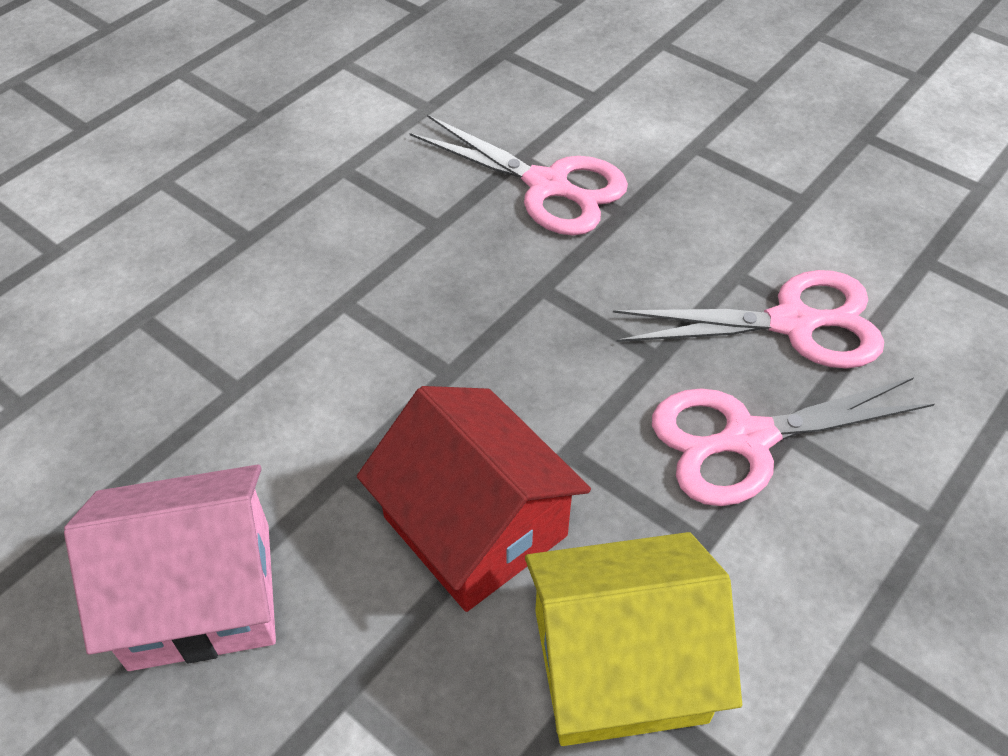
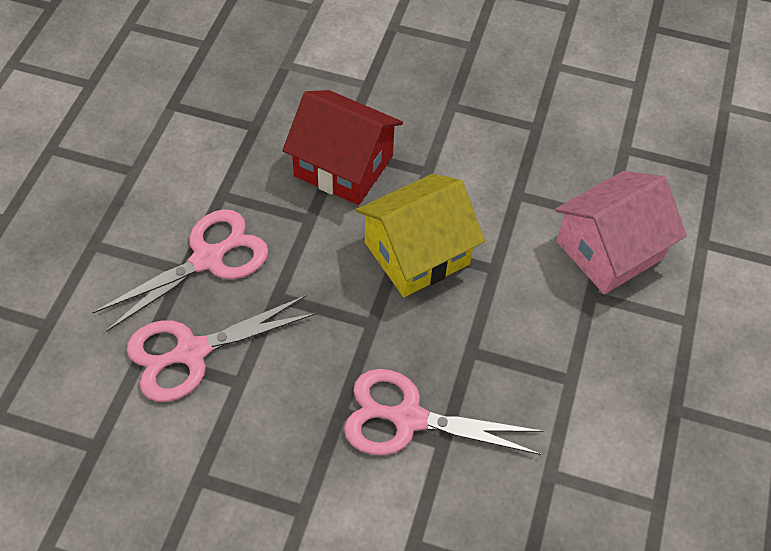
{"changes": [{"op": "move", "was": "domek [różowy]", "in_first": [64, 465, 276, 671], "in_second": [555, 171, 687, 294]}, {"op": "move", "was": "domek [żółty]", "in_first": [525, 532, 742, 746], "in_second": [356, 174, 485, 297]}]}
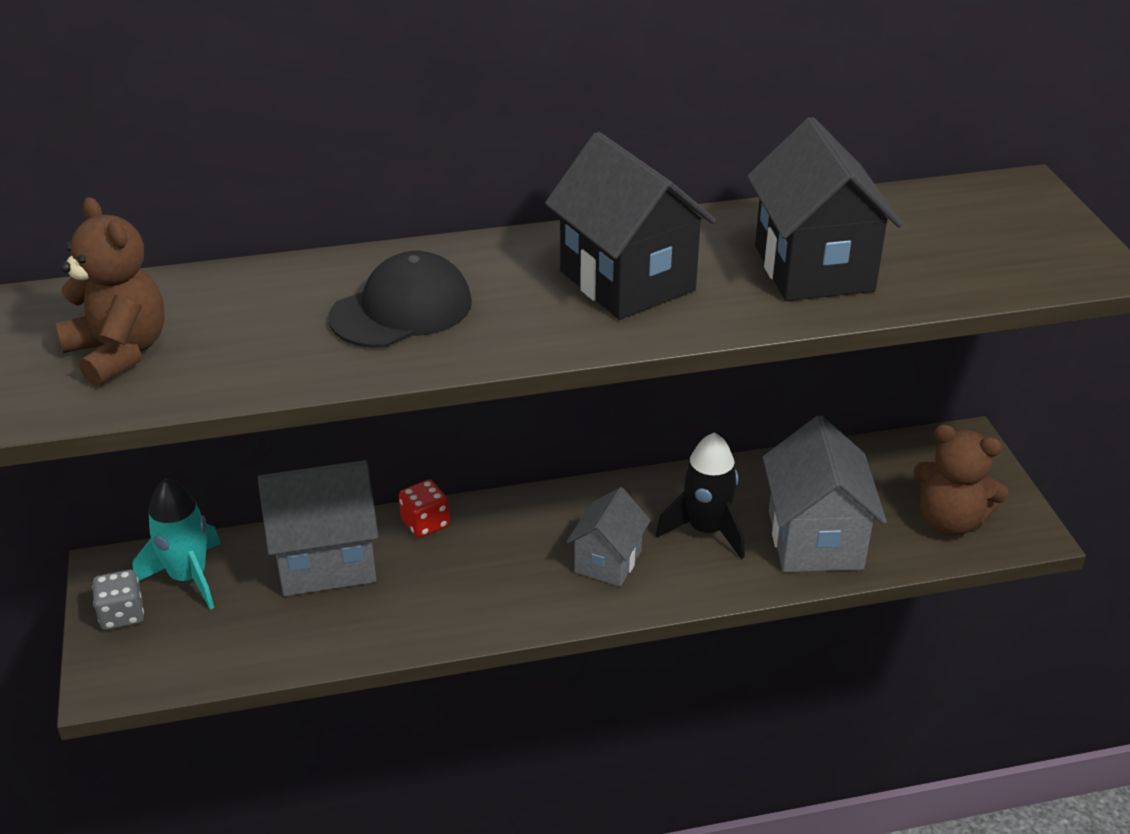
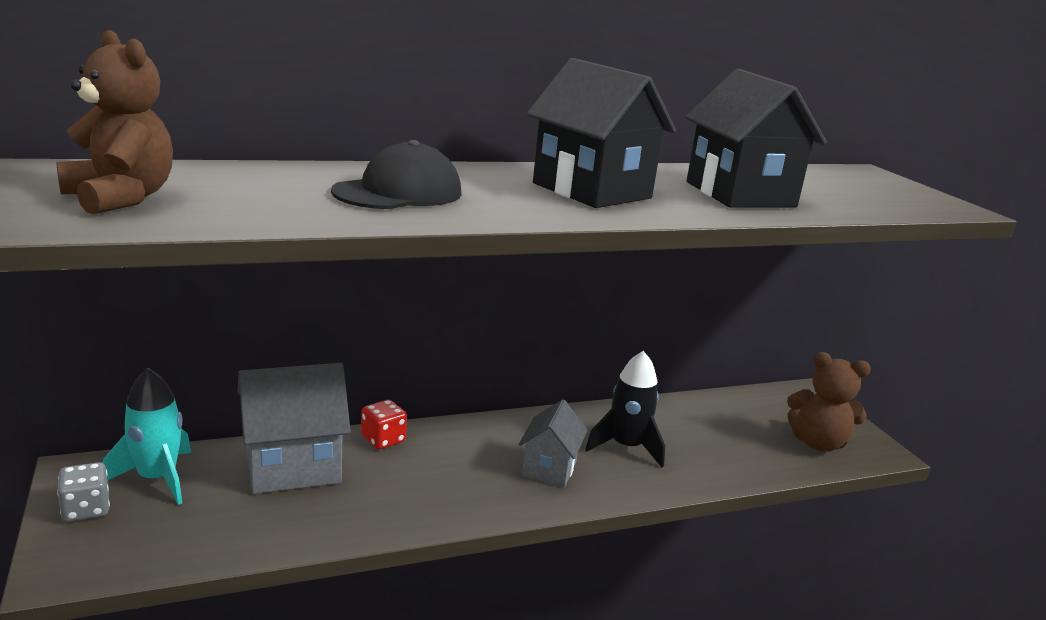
{"changes": [{"op": "delete", "was": "domek [szary]", "in_first": [763, 415, 887, 572]}]}
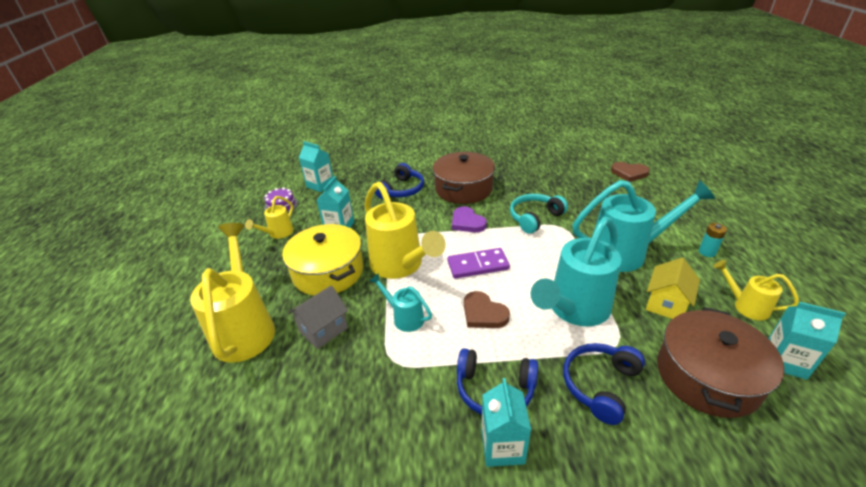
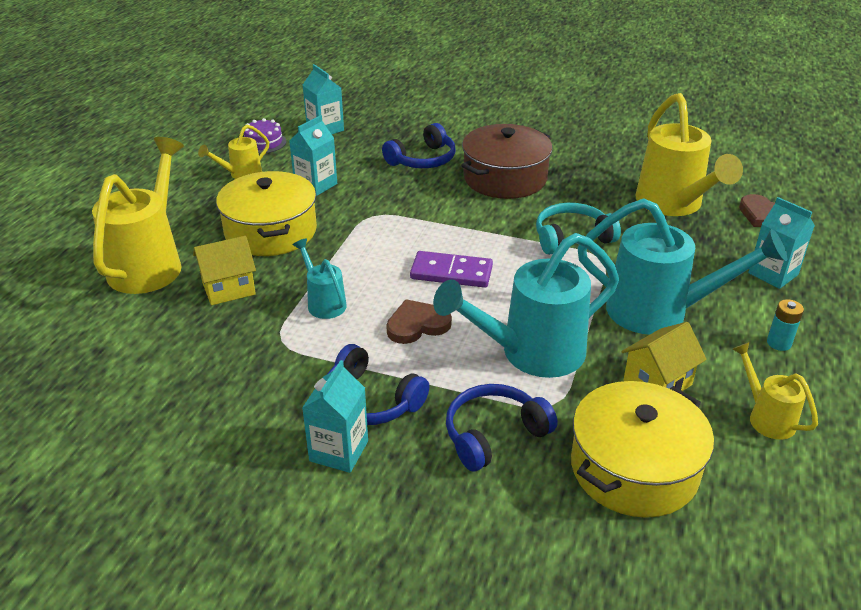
{"changes": [{"op": "delete", "was": "serce [fioletowy]", "in_first": [452, 206, 487, 232]}, {"op": "move", "was": "konewka [żółty]", "in_first": [364, 182, 446, 279], "in_second": [635, 93, 743, 216]}, {"op": "move", "was": "karton mleka [turkusowy]", "in_first": [768, 302, 846, 380], "in_second": [748, 197, 815, 289]}, {"op": "recolor", "was": "domek [szary]", "now": "domek [żółty]", "in_first": [288, 285, 348, 349], "in_second": [193, 236, 256, 305]}, {"op": "recolor", "was": "garnek [brązowy]", "now": "garnek [żółty]", "in_first": [657, 307, 784, 418], "in_second": [571, 381, 714, 518]}, {"op": "rotate", "was": "serce [brązowy]", "in_first": [464, 291, 510, 328], "in_second": [386, 299, 452, 344], "clockwise": 90}]}
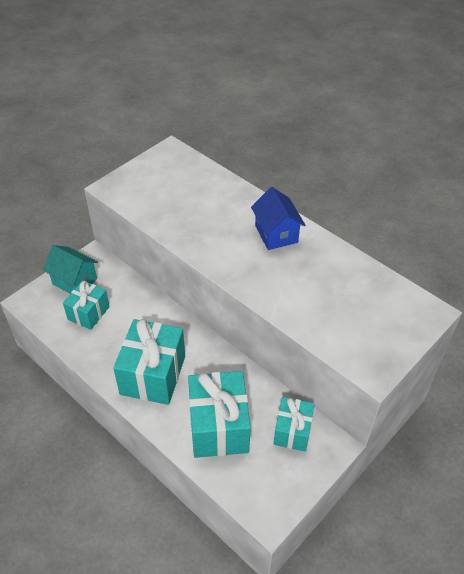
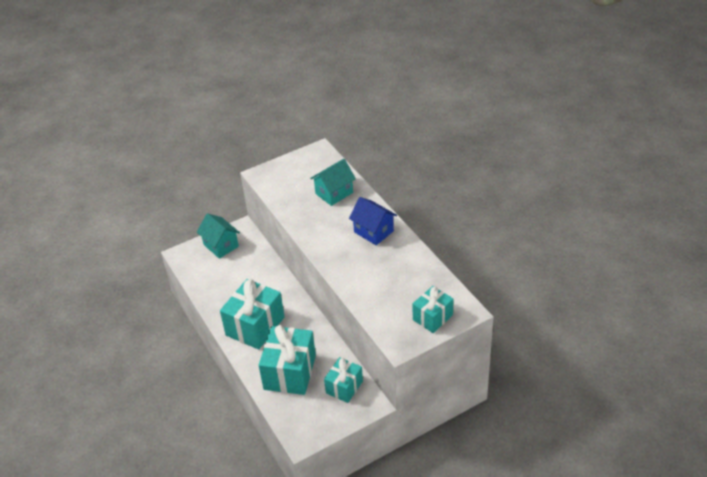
{"changes": [{"op": "insert", "now": "domek [turkusowy]", "in_second": [310, 159, 356, 206]}, {"op": "move", "was": "prezent [turkusowy]", "in_first": [63, 280, 110, 330], "in_second": [413, 286, 454, 333]}, {"op": "rotate", "was": "domek [niebieski]", "in_first": [251, 187, 305, 250], "in_second": [349, 197, 397, 245], "clockwise": -45}]}
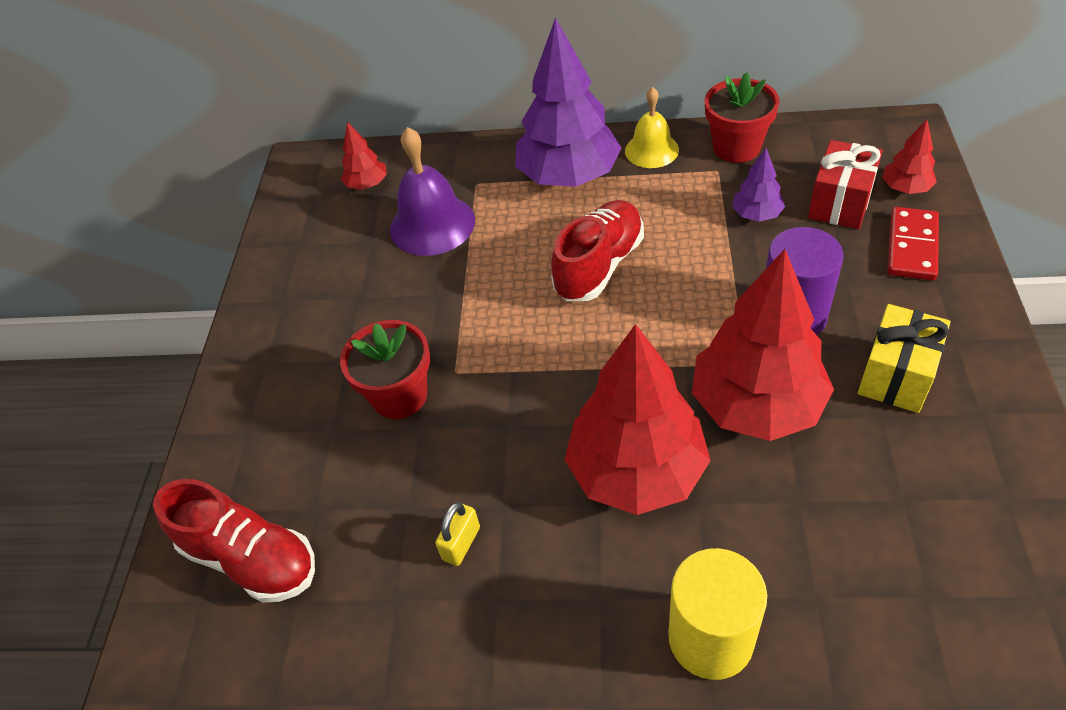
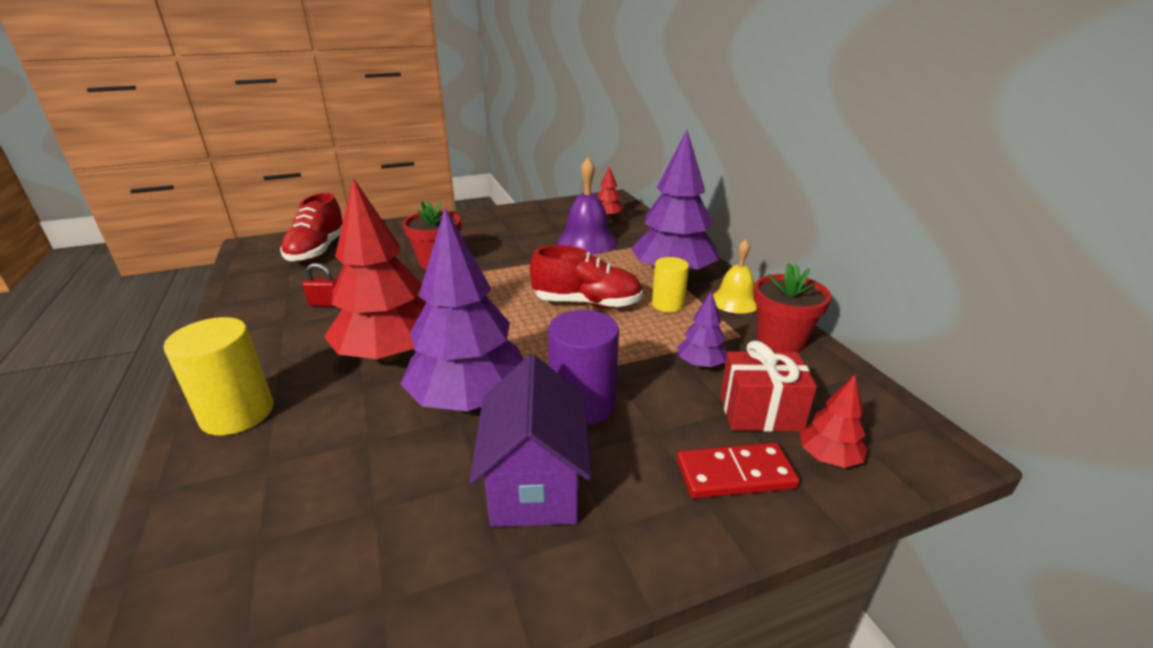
{"changes": [{"op": "insert", "now": "walec [żółty]", "in_second": [652, 257, 689, 312]}, {"op": "replace", "was": "prezent [żółty]", "now": "domek [fioletowy]", "in_first": [858, 304, 950, 413], "in_second": [470, 354, 591, 527]}, {"op": "recolor", "was": "kłódka [żółty]", "now": "kłódka [czerwony]", "in_first": [435, 502, 480, 566], "in_second": [302, 263, 338, 306]}, {"op": "recolor", "was": "drzewko [czerwony]", "now": "drzewko [fioletowy]", "in_first": [692, 249, 834, 441], "in_second": [400, 208, 524, 411]}]}
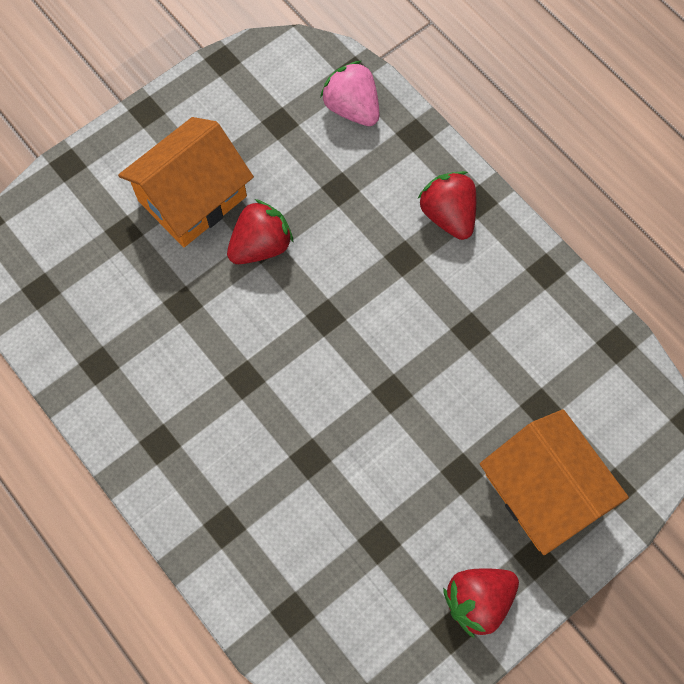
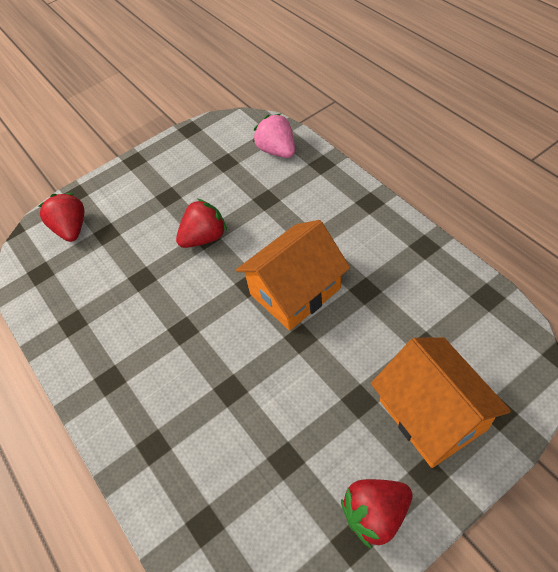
{"changes": [{"op": "move", "was": "domek [pomarańczowy]", "in_first": [118, 117, 254, 247], "in_second": [236, 220, 350, 331]}, {"op": "move", "was": "truskawka [czerwony]", "in_first": [418, 171, 476, 240], "in_second": [38, 193, 85, 242]}]}
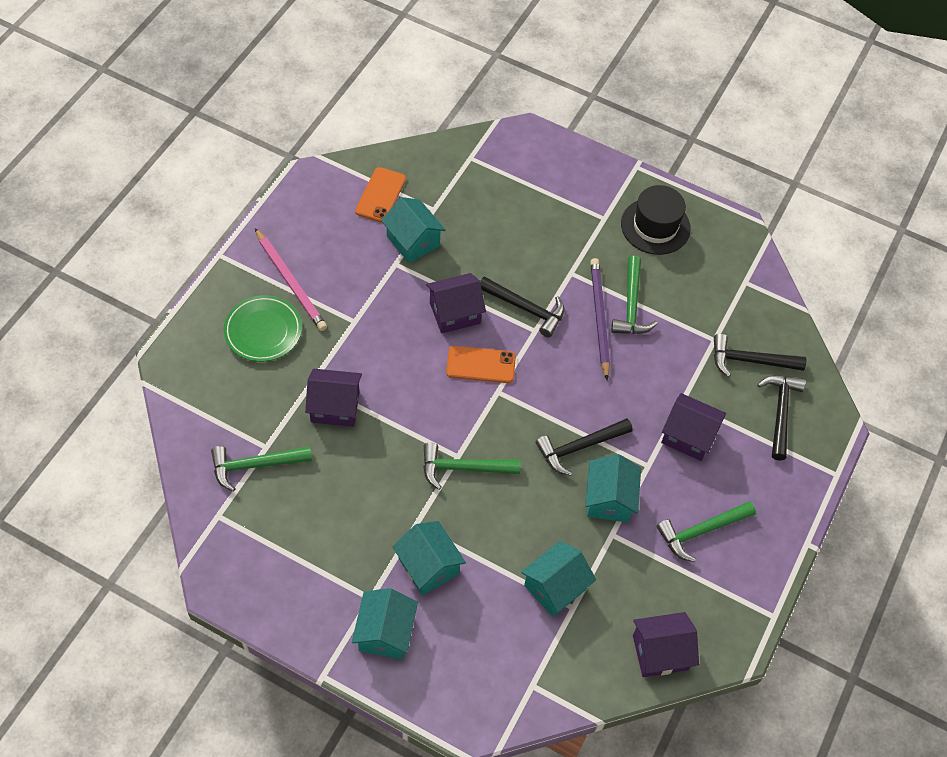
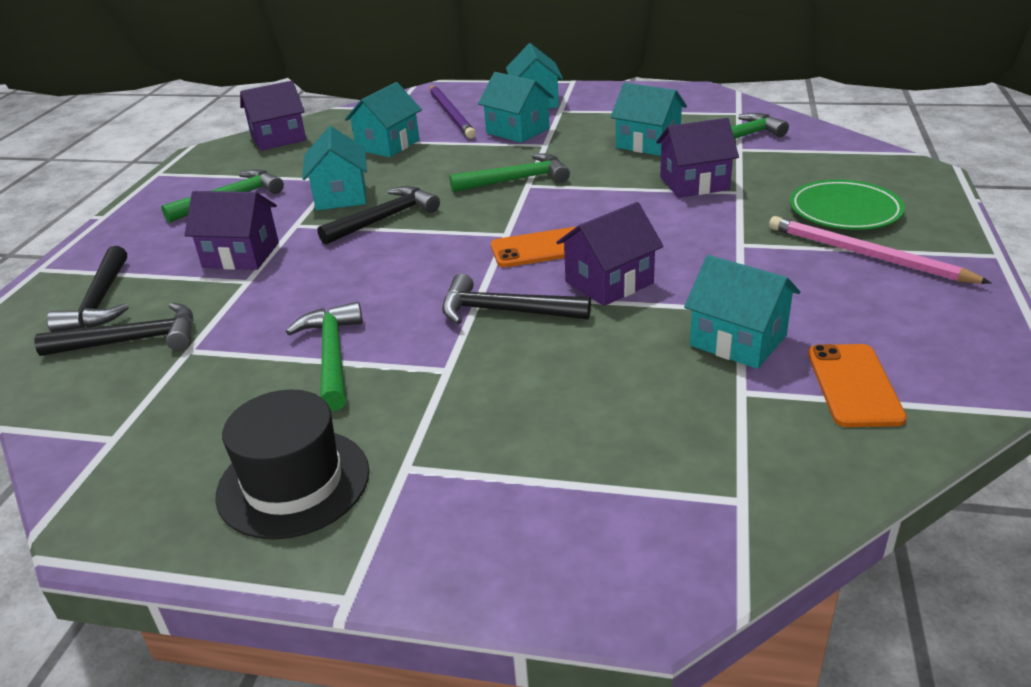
{"changes": [{"op": "insert", "now": "domek [turkusowy]", "in_second": [610, 83, 687, 156]}, {"op": "move", "was": "ołówek [fioletowy]", "in_first": [590, 258, 610, 380], "in_second": [430, 85, 476, 139]}]}
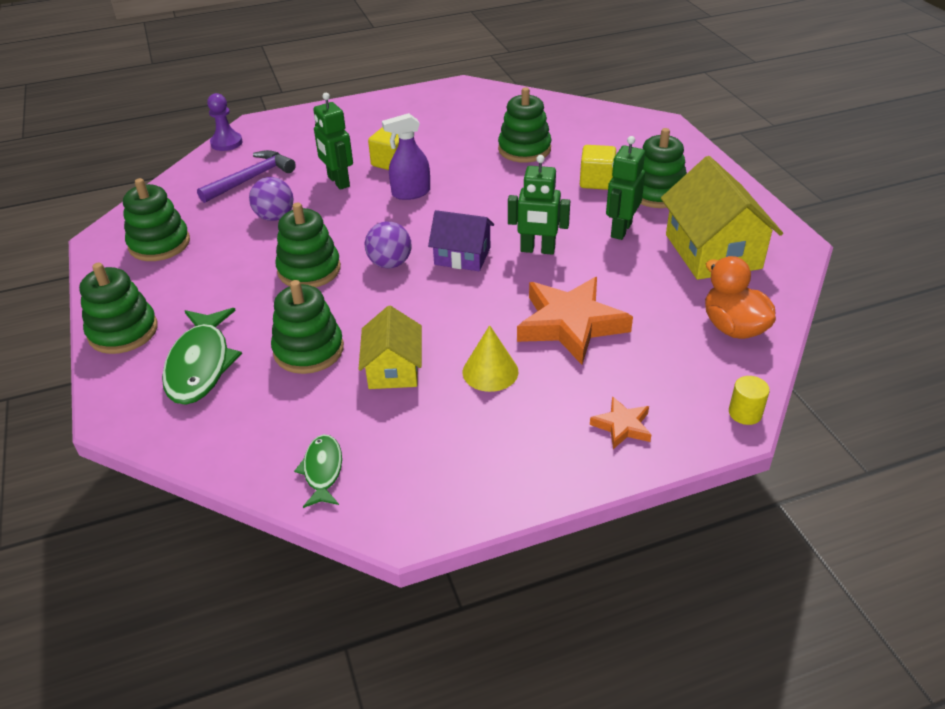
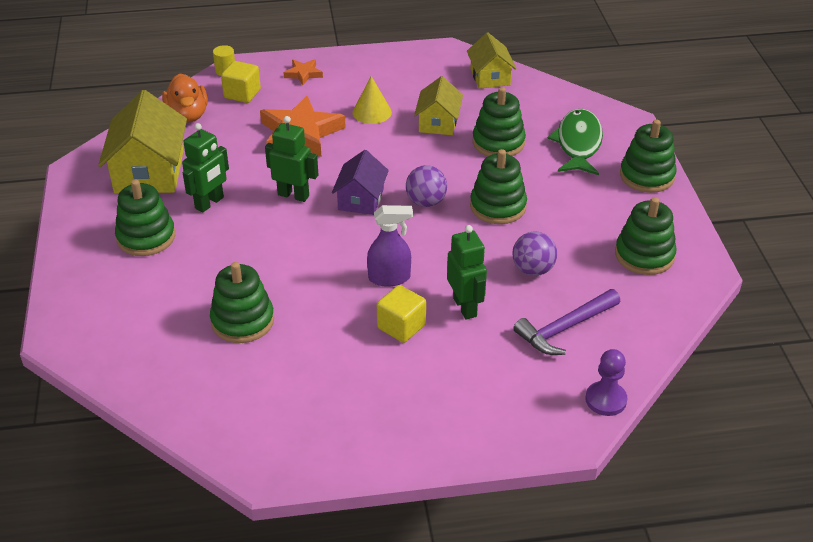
{"changes": [{"op": "move", "was": "sześcian [żółty]", "in_first": [580, 145, 616, 190], "in_second": [221, 61, 261, 103]}, {"op": "replace", "was": "ryba [zielony]", "now": "domek [żółty]", "in_first": [294, 434, 342, 508], "in_second": [467, 33, 517, 89]}, {"op": "rotate", "was": "domek [fioletowy]", "in_first": [428, 210, 494, 271], "in_second": [332, 150, 389, 215], "clockwise": 75}]}
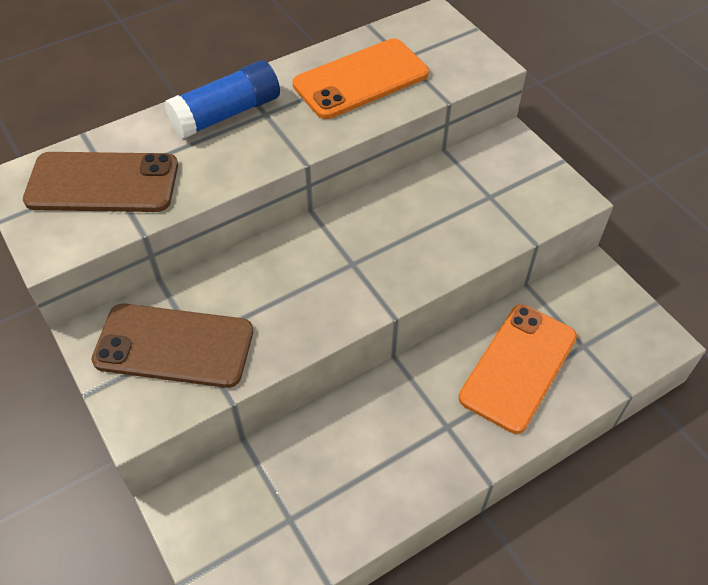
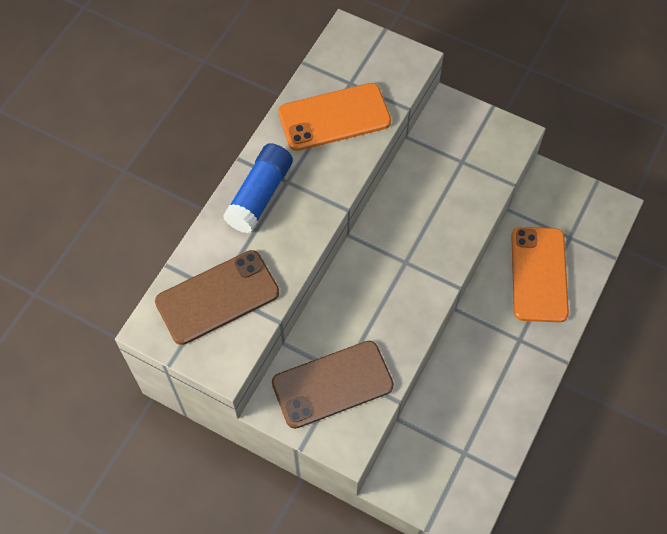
{"changes": [{"op": "rotate", "was": "telefon [pomarańczowy]", "in_first": [293, 39, 429, 119], "in_second": [278, 83, 391, 151], "clockwise": 45}]}
